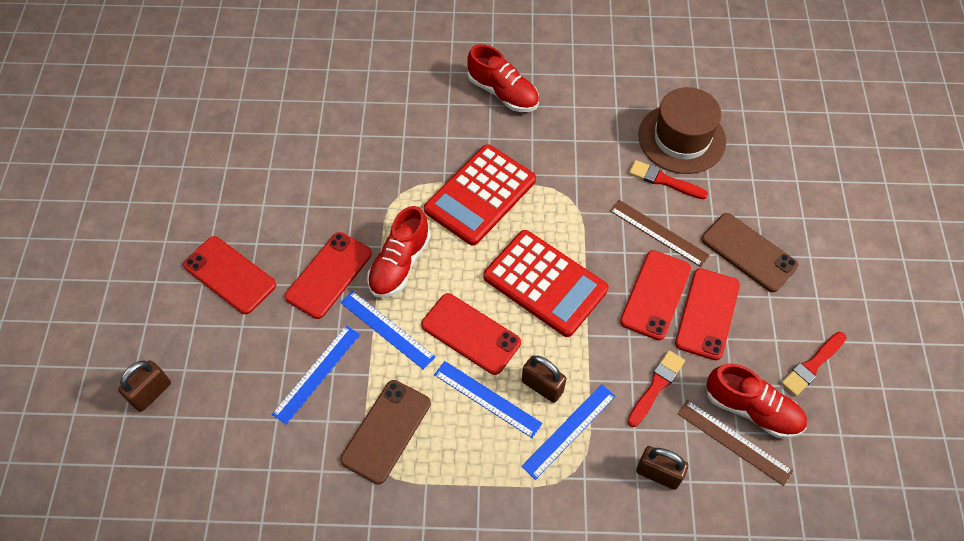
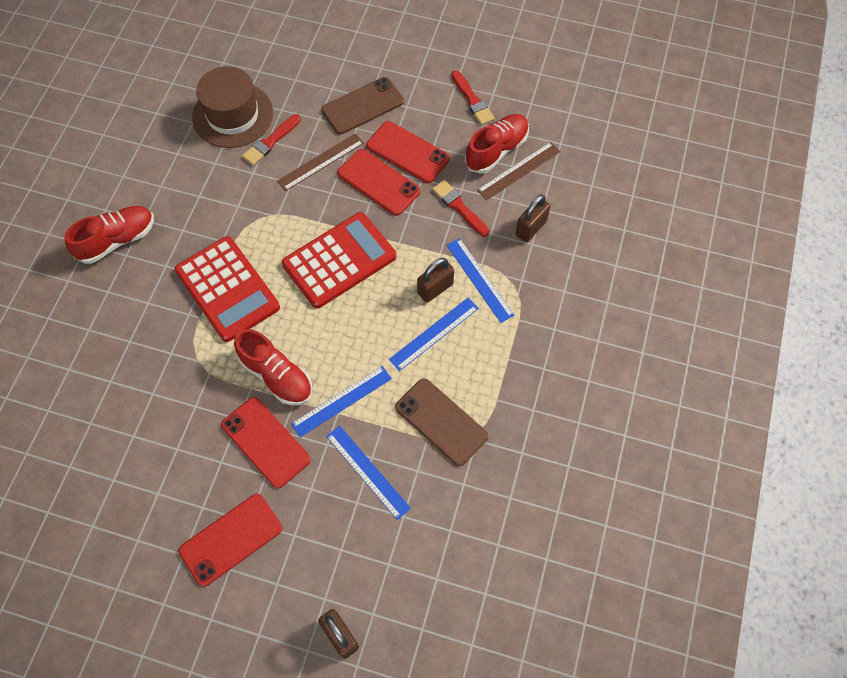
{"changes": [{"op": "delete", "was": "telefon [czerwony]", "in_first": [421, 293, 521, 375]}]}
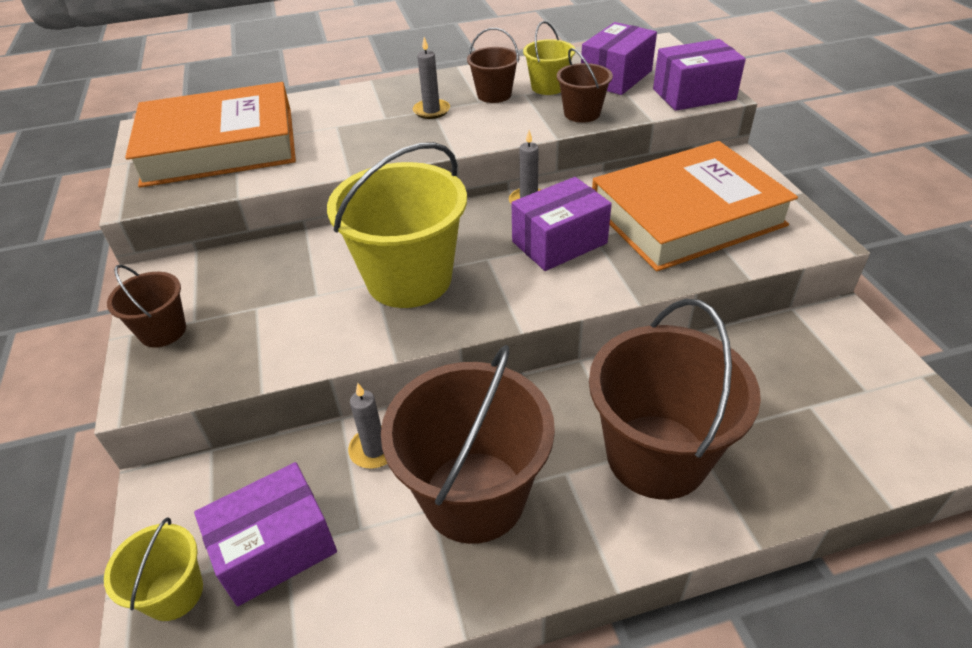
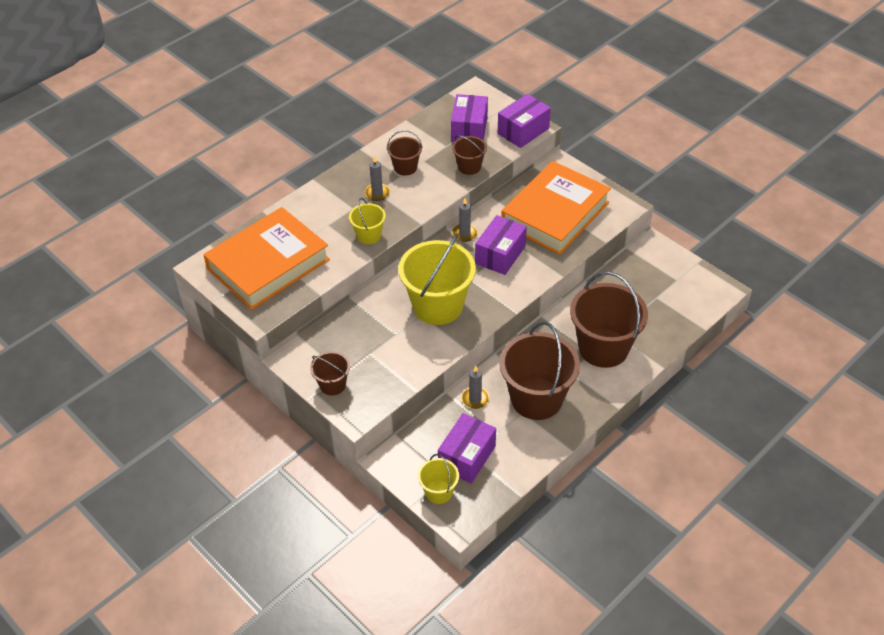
{"changes": [{"op": "move", "was": "wiadro [żółty]", "in_first": [523, 21, 575, 95], "in_second": [349, 198, 386, 244]}]}
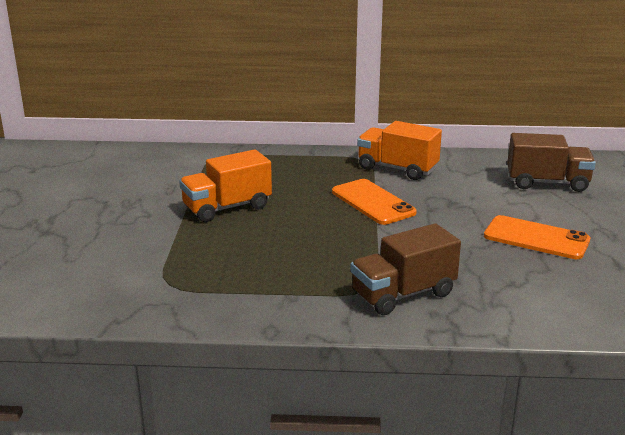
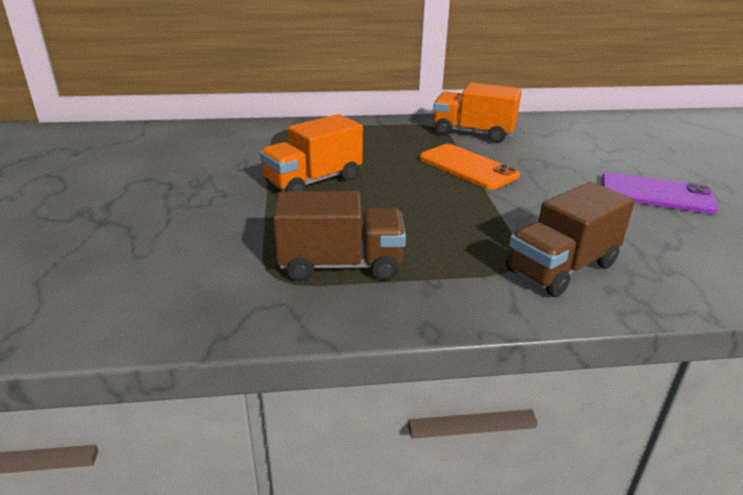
{"changes": [{"op": "move", "was": "ciężarówka [brązowy]", "in_first": [507, 133, 596, 192], "in_second": [273, 191, 406, 281]}, {"op": "recolor", "was": "telefon [pomarańczowy]", "now": "telefon [fioletowy]", "in_first": [484, 215, 590, 259], "in_second": [601, 173, 719, 214]}]}
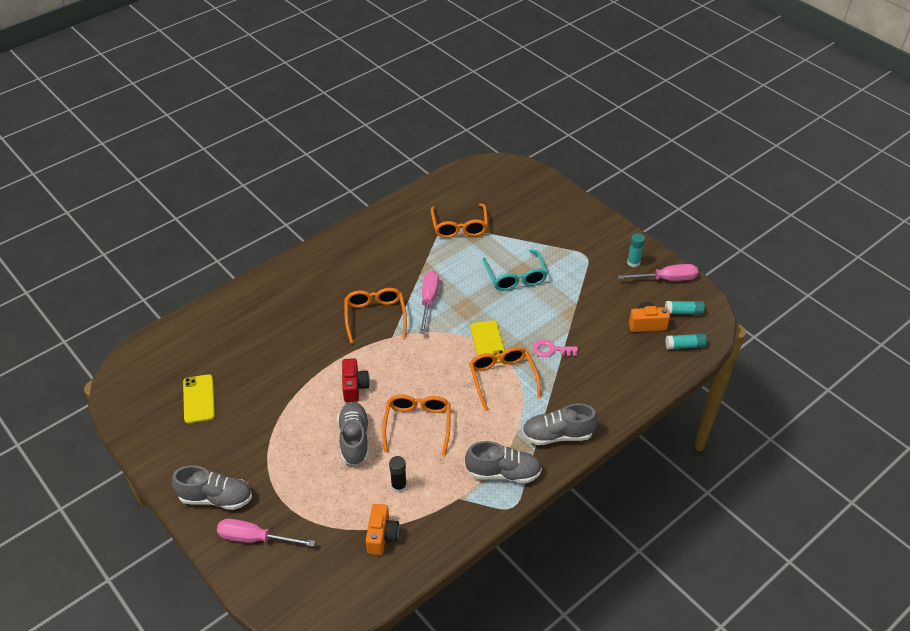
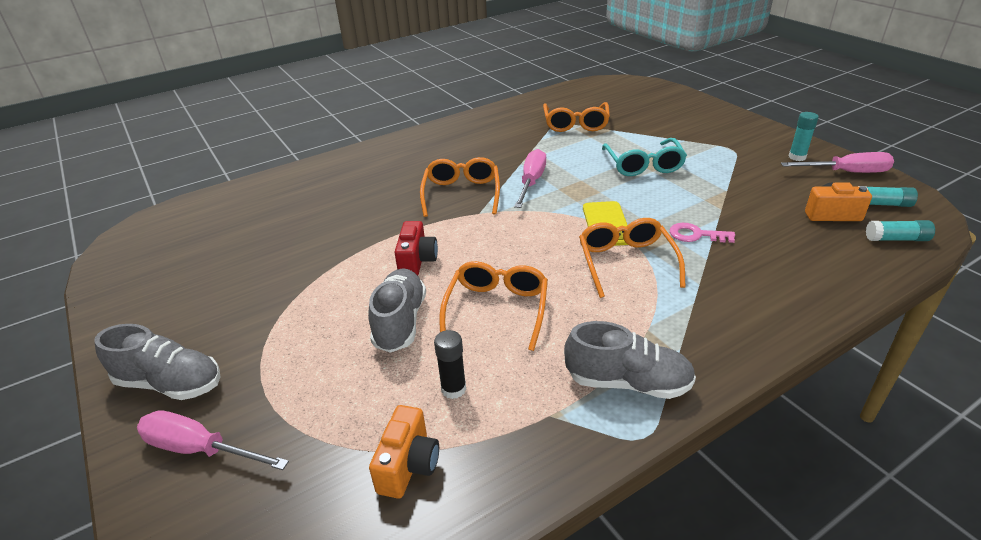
{"changes": [{"op": "delete", "was": "telefon [żółty]", "in_first": [183, 374, 215, 423]}, {"op": "delete", "was": "but [szary]", "in_first": [522, 404, 598, 445]}]}
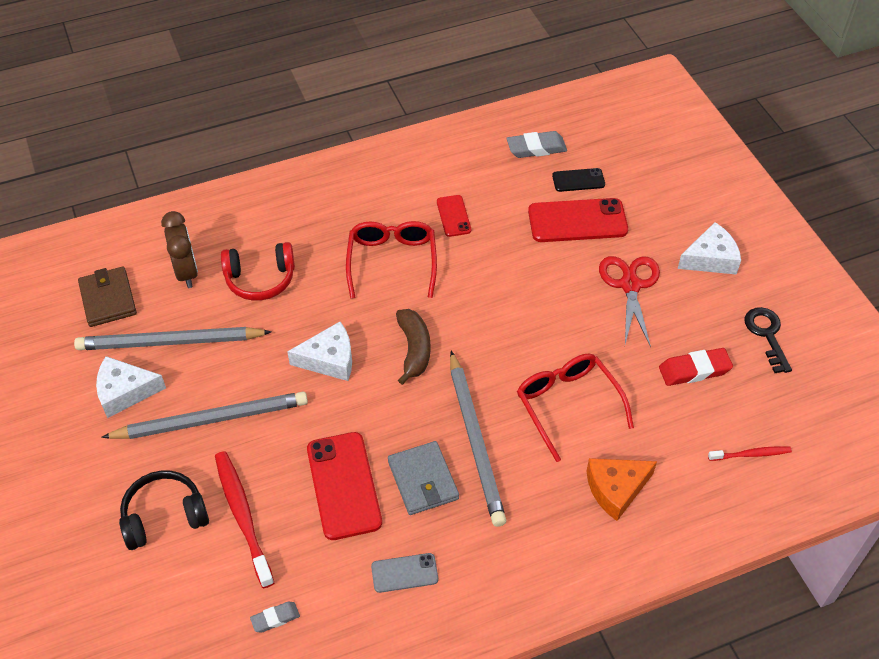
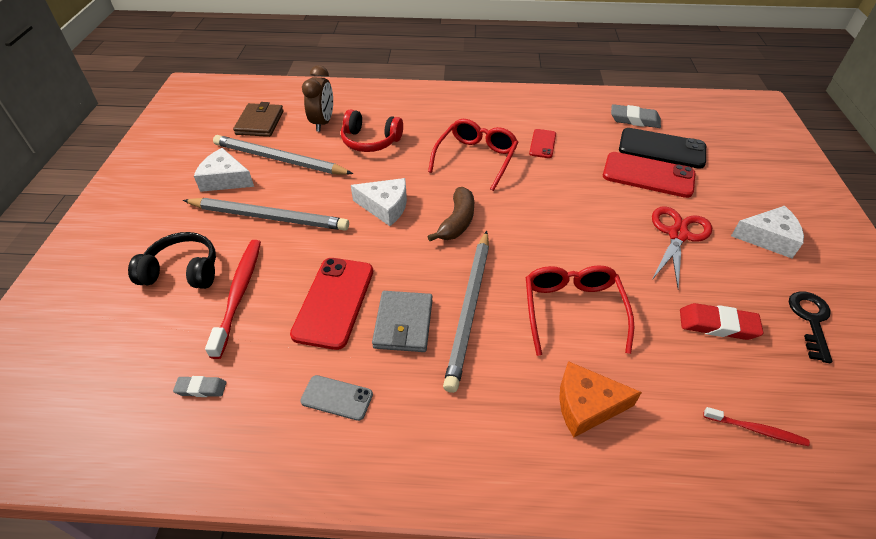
{"changes": [{"op": "resize", "was": "telefon [czarny]", "in_first": [552, 168, 605, 192], "in_second": [619, 128, 706, 169], "ratio": 1.84}]}
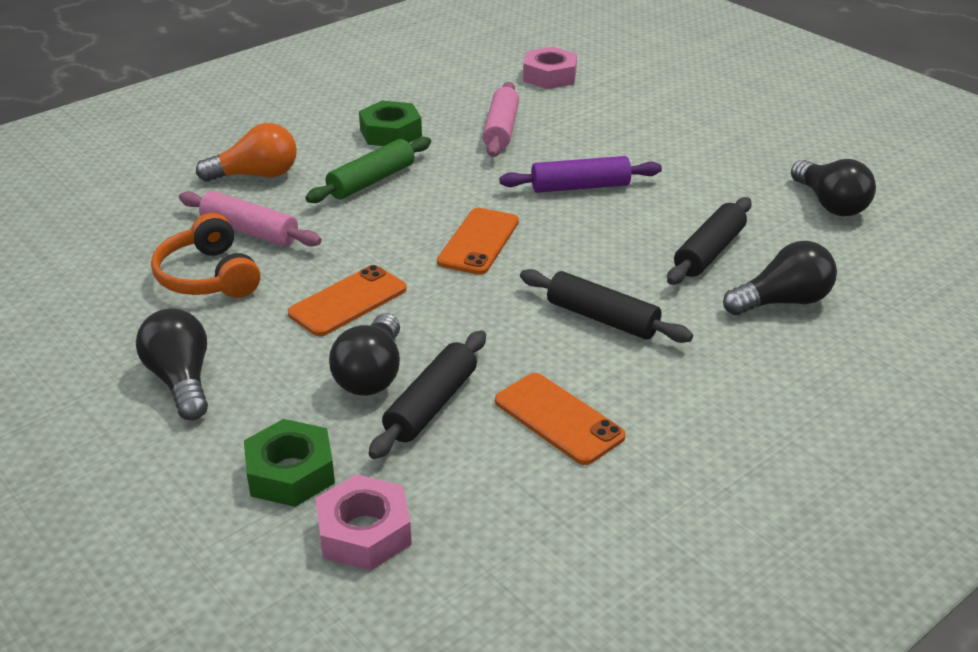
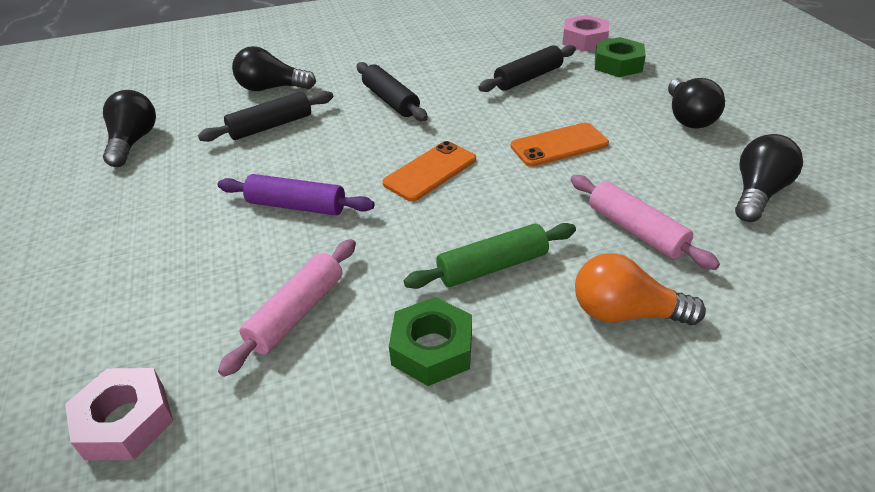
{"changes": [{"op": "delete", "was": "słuchawki [pomarańczowy]", "in_first": [151, 213, 260, 298]}, {"op": "delete", "was": "telefon [pomarańczowy]", "in_first": [495, 373, 626, 465]}, {"op": "move", "was": "żarówka [czarny]", "in_first": [329, 313, 400, 396], "in_second": [735, 134, 803, 222]}]}
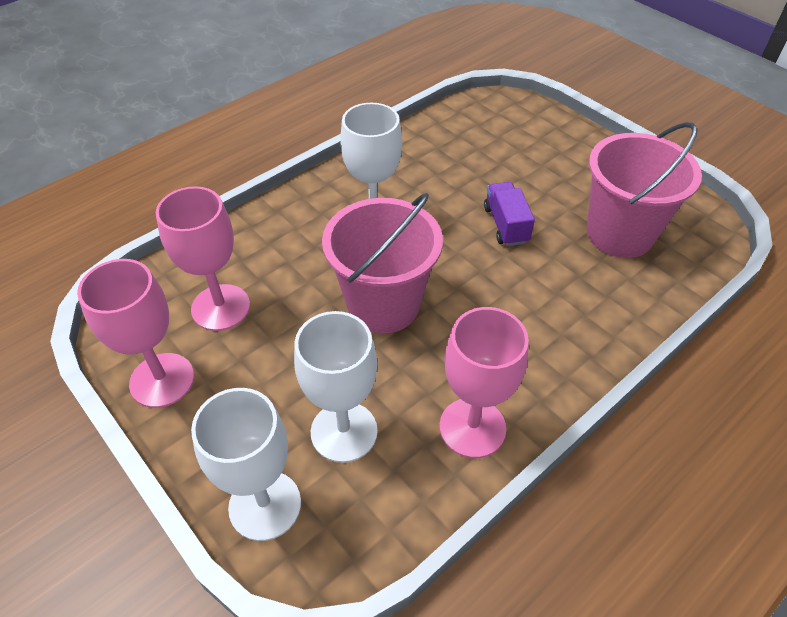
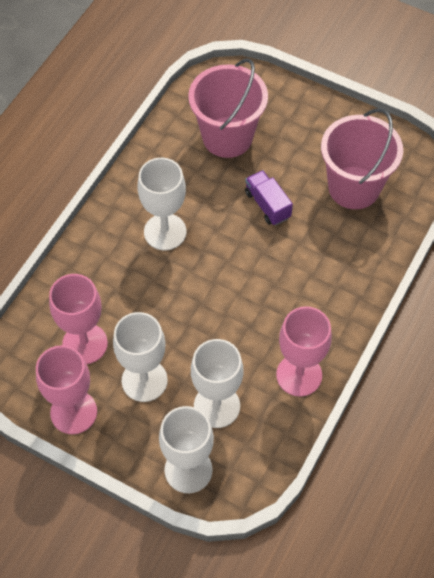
{"changes": [{"op": "insert", "now": "kielich [biały]", "in_second": [113, 312, 168, 402]}, {"op": "move", "was": "wiadro [różowy]", "in_first": [322, 193, 443, 334], "in_second": [188, 59, 268, 158]}]}
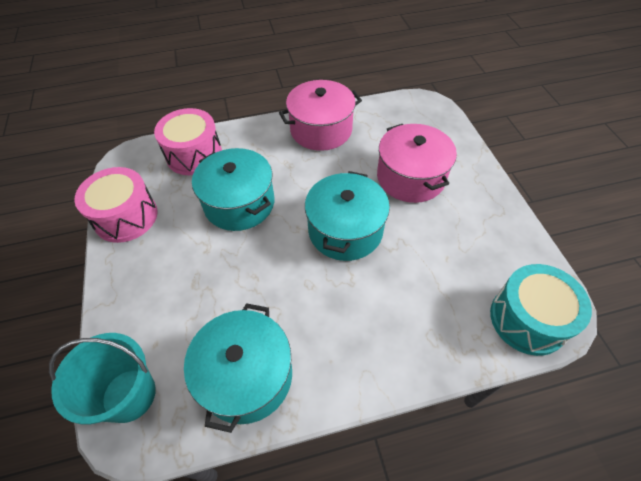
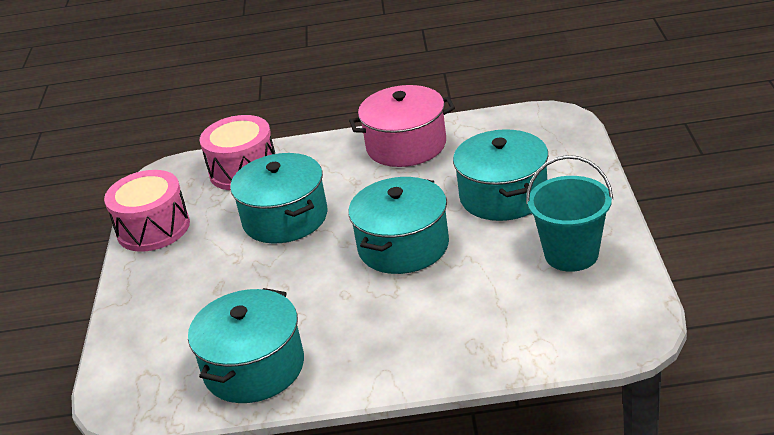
{"changes": [{"op": "delete", "was": "bęben [turkusowy]", "in_first": [490, 264, 592, 356]}, {"op": "move", "was": "wiadro [turkusowy]", "in_first": [49, 333, 156, 424], "in_second": [526, 155, 613, 272]}, {"op": "recolor", "was": "garnek [różowy]", "now": "garnek [turkusowy]", "in_first": [377, 124, 457, 203], "in_second": [453, 129, 548, 221]}]}
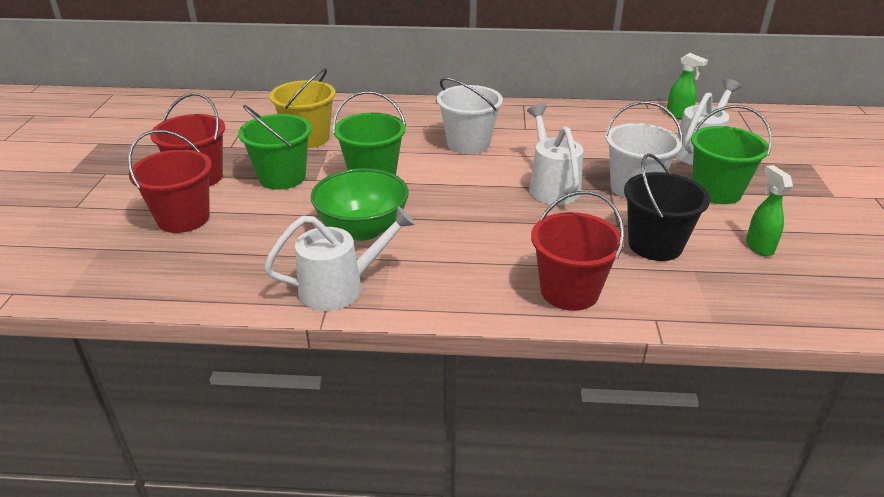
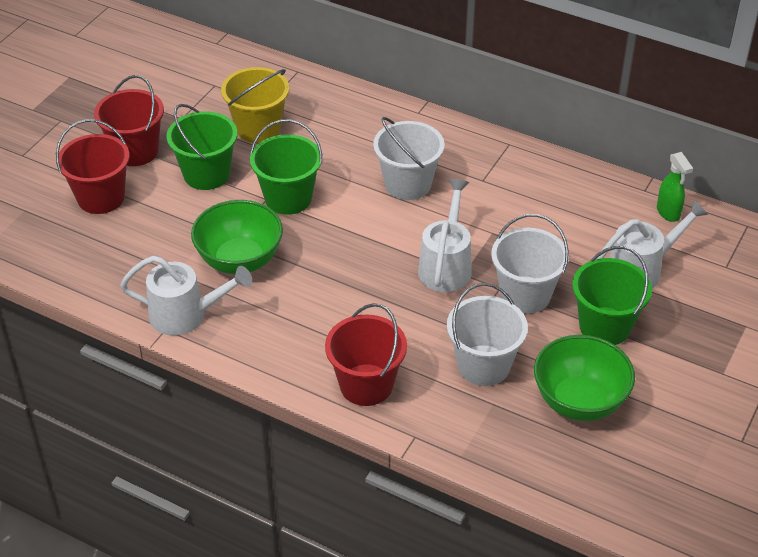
{"changes": [{"op": "replace", "was": "spryskiwacz [zielony]", "now": "miska [zielony]", "in_first": [746, 165, 793, 256], "in_second": [534, 335, 635, 421]}, {"op": "recolor", "was": "wiadro [czarny]", "now": "wiadro [biały]", "in_first": [624, 153, 710, 261], "in_second": [447, 283, 528, 386]}]}
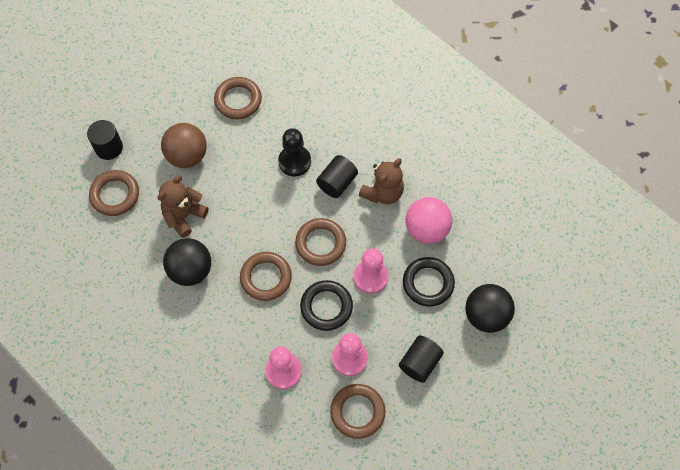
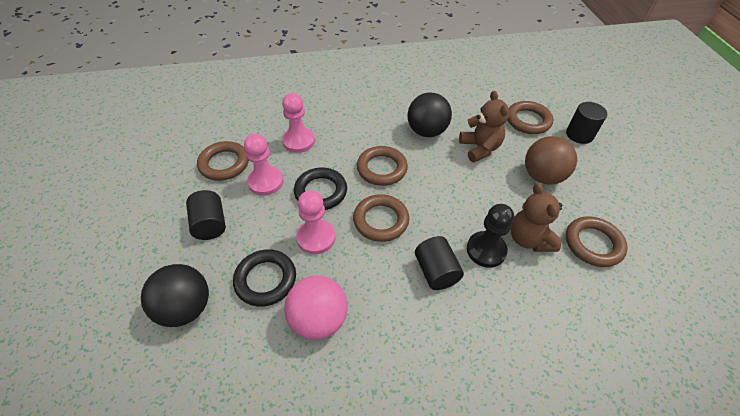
{"changes": [{"op": "move", "was": "miś [brązowy]", "in_first": [359, 158, 404, 204], "in_second": [511, 183, 562, 252]}]}
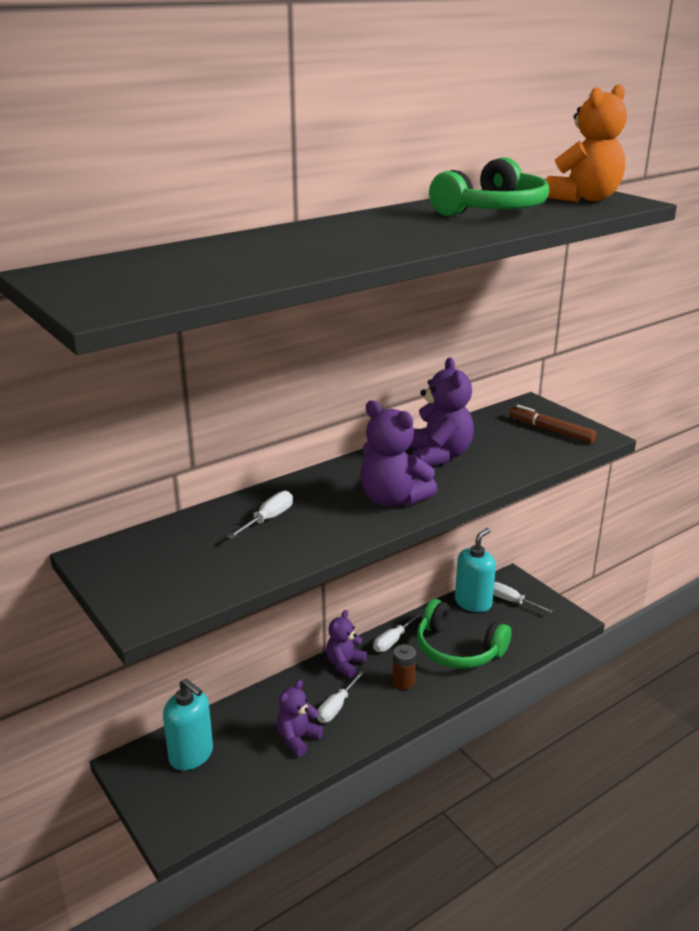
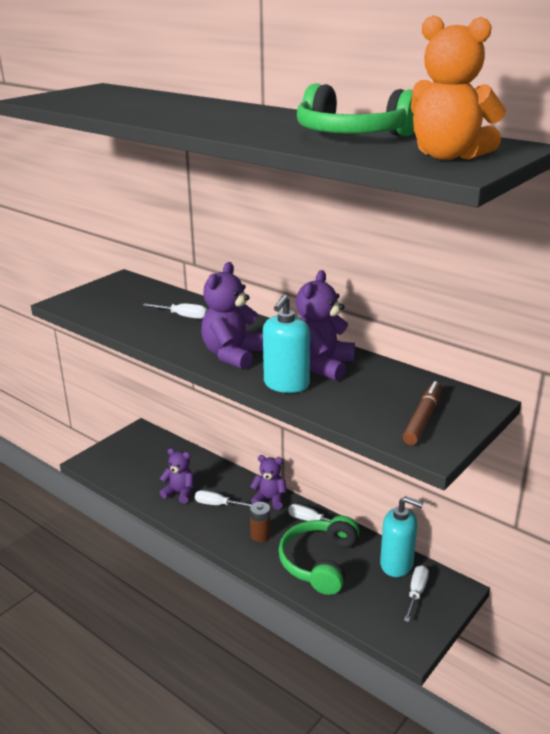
{"changes": [{"op": "move", "was": "dozownik mydła [turkusowy]", "in_first": [163, 679, 213, 770], "in_second": [263, 295, 310, 393]}, {"op": "rotate", "was": "miś [fioletowy]", "in_first": [409, 357, 474, 466], "in_second": [296, 270, 355, 381], "clockwise": 135}]}
